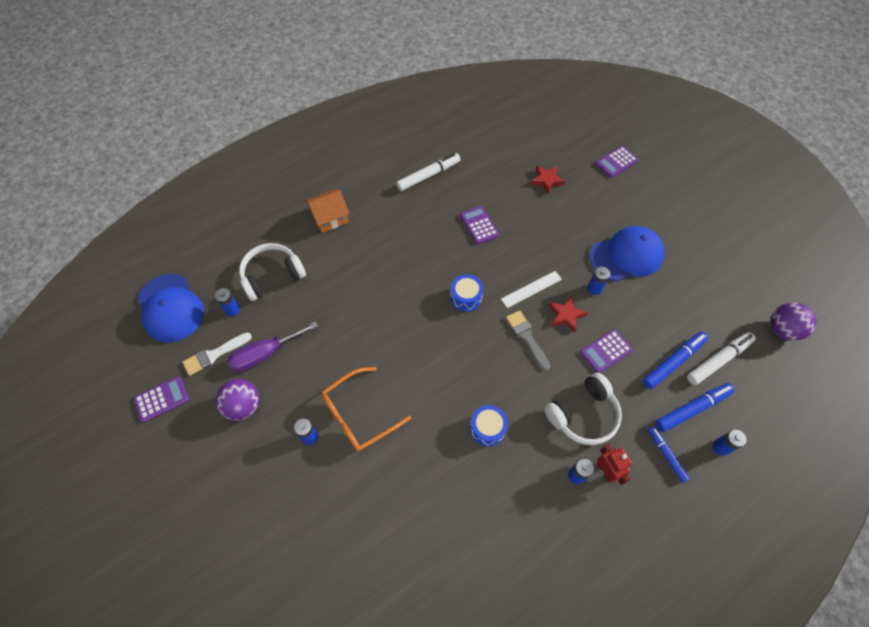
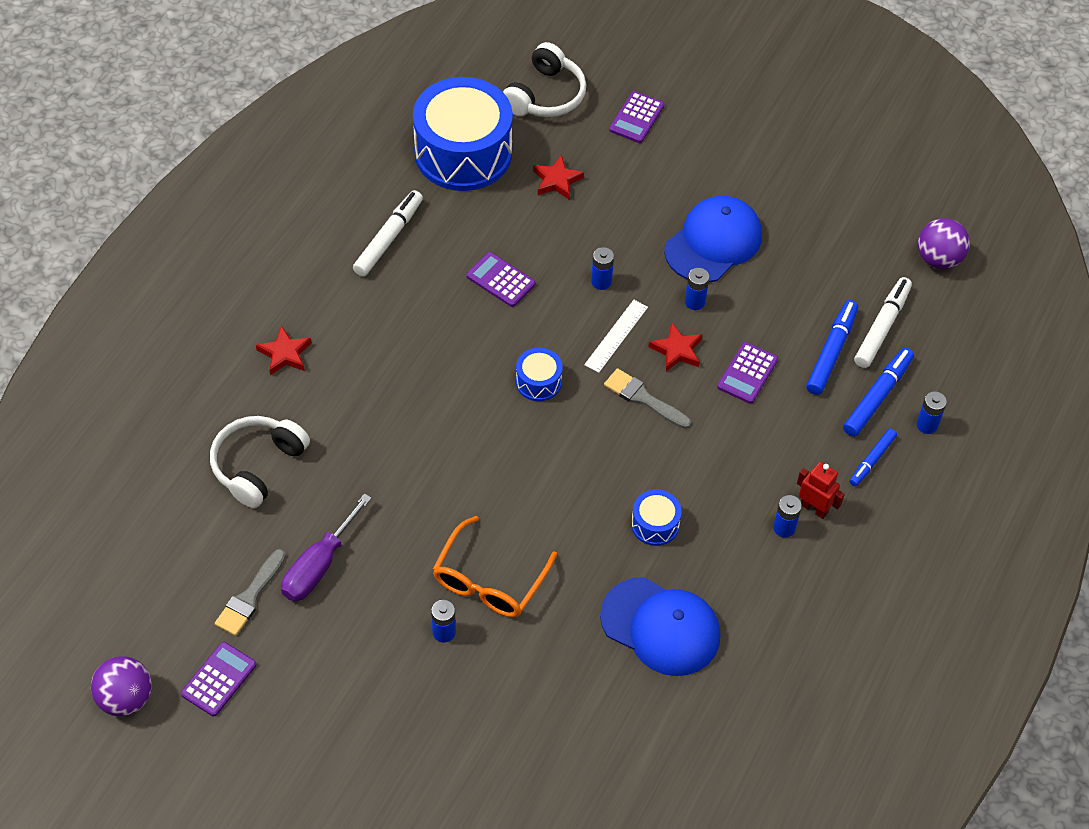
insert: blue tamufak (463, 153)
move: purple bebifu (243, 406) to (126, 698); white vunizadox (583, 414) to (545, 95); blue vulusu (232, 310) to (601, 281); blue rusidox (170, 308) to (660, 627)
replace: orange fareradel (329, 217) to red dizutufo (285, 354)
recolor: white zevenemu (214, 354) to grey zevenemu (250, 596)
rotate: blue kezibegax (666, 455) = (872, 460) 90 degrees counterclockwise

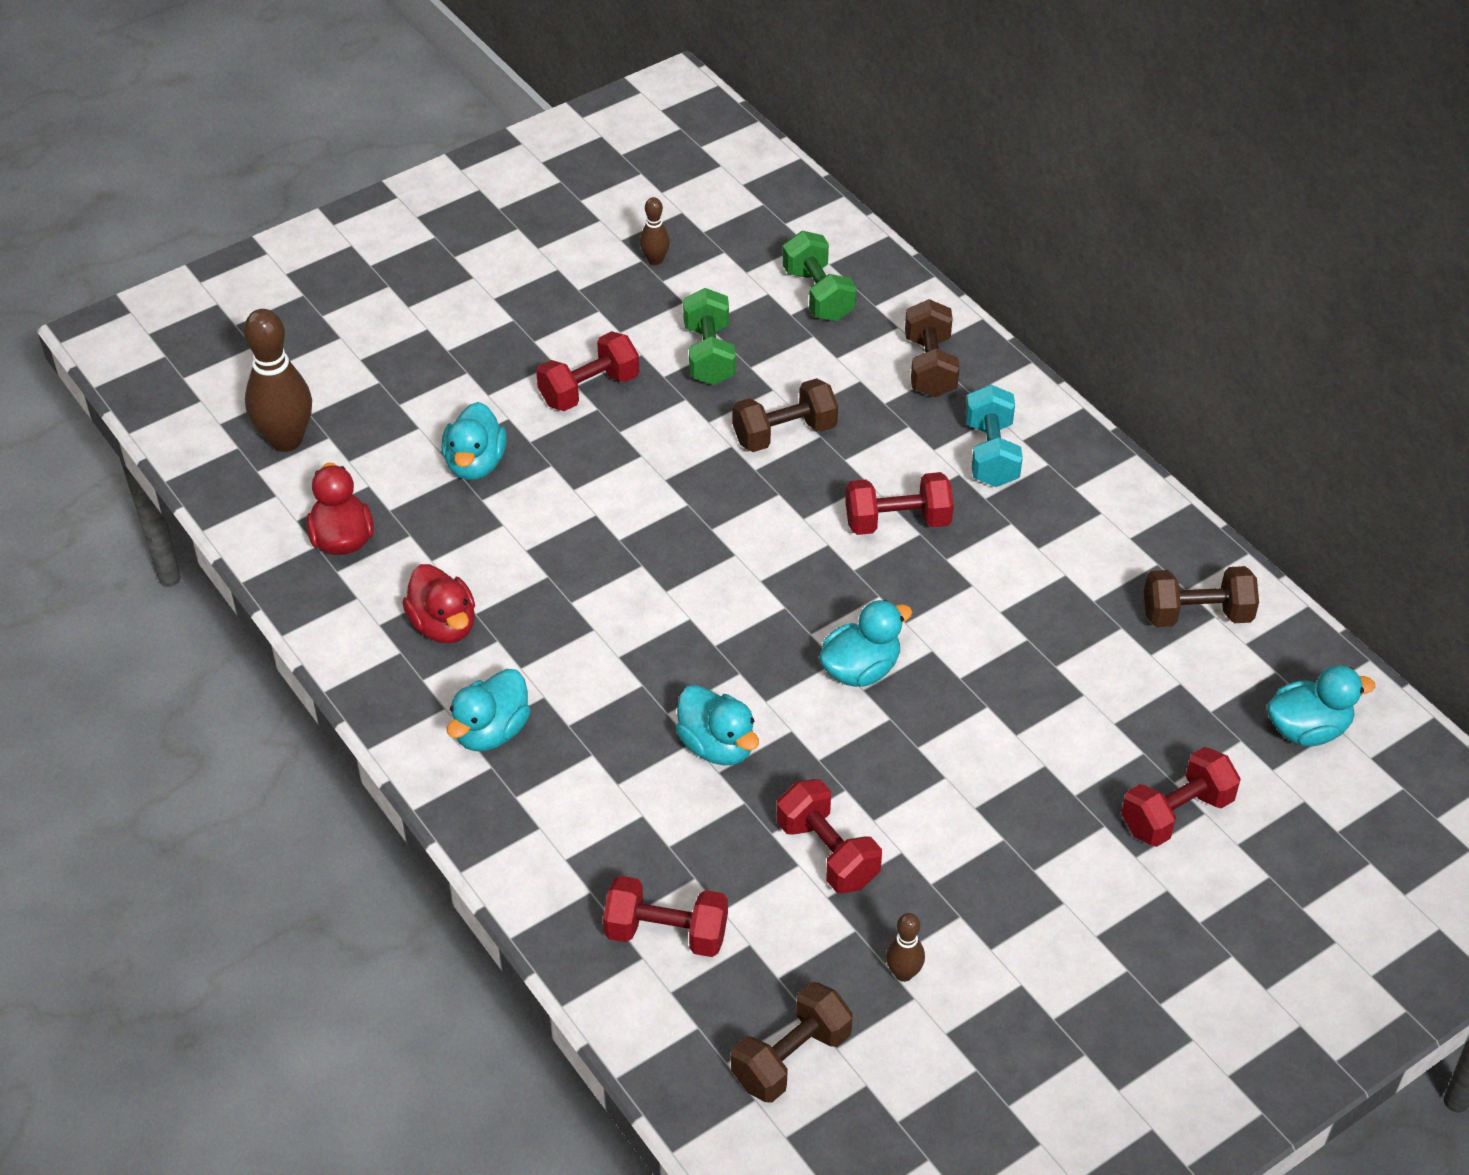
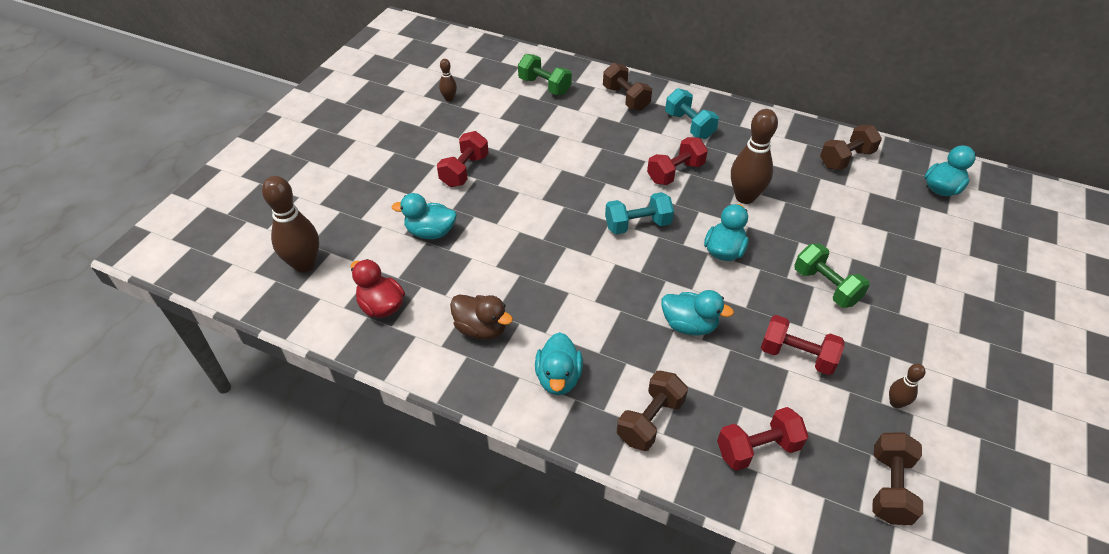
delete: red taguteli (1176, 814)
insert: turquoise taguteli (637, 225); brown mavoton (745, 197)
move: brown taguteli (784, 433) to (650, 420); green taguteli (709, 355) to (825, 286)
recolor: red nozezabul (443, 625) to brown nozezabul (481, 329)
rotate: turquoise nozezabul (475, 464) = (430, 232) 120 degrees clockwise

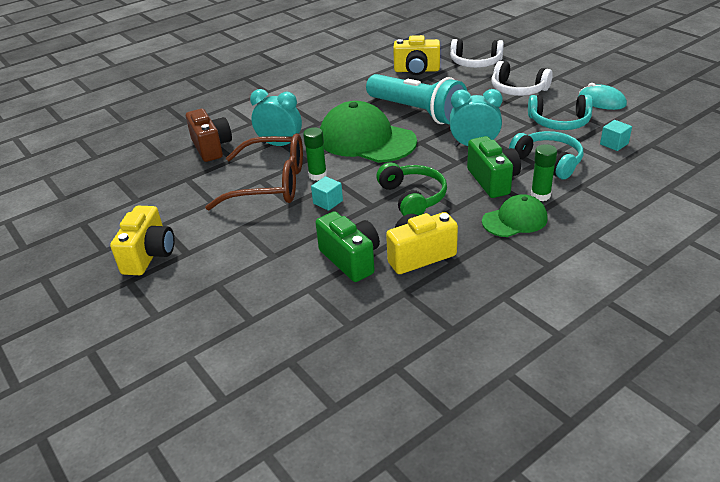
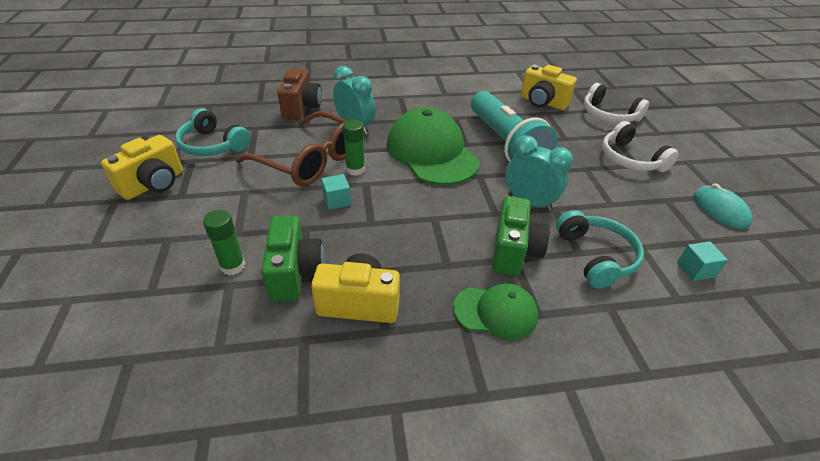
delete: green vunizadox (412, 197)
move: turquoise vunizadox (559, 122) to (213, 145); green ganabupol (540, 195) to (233, 266)

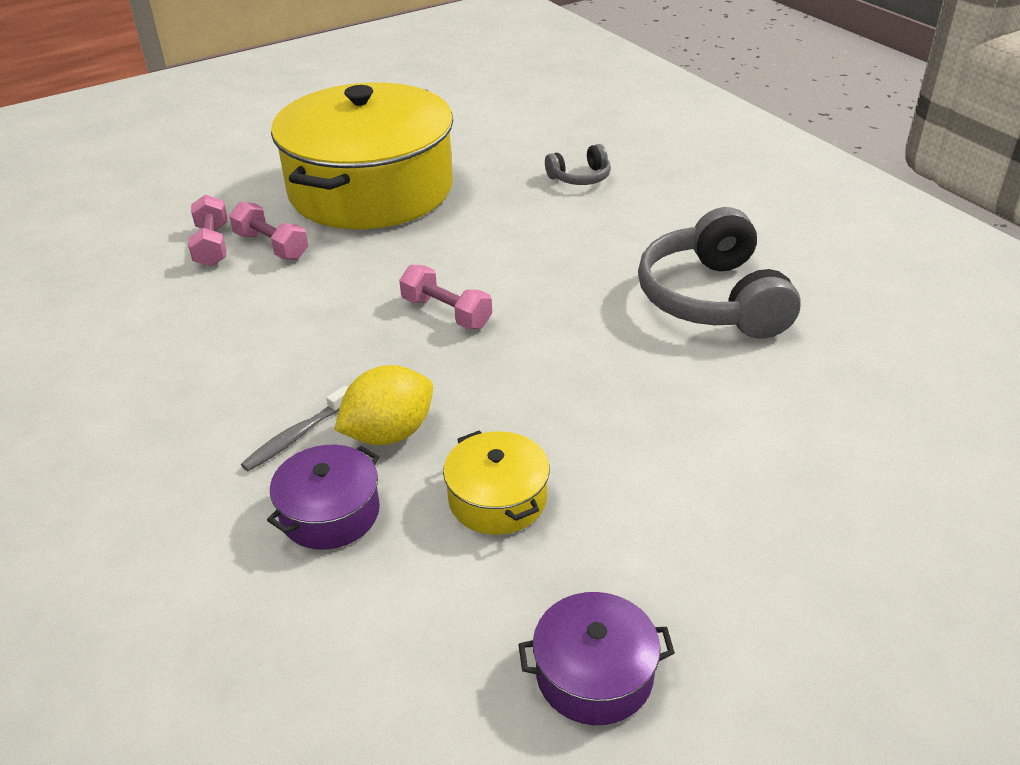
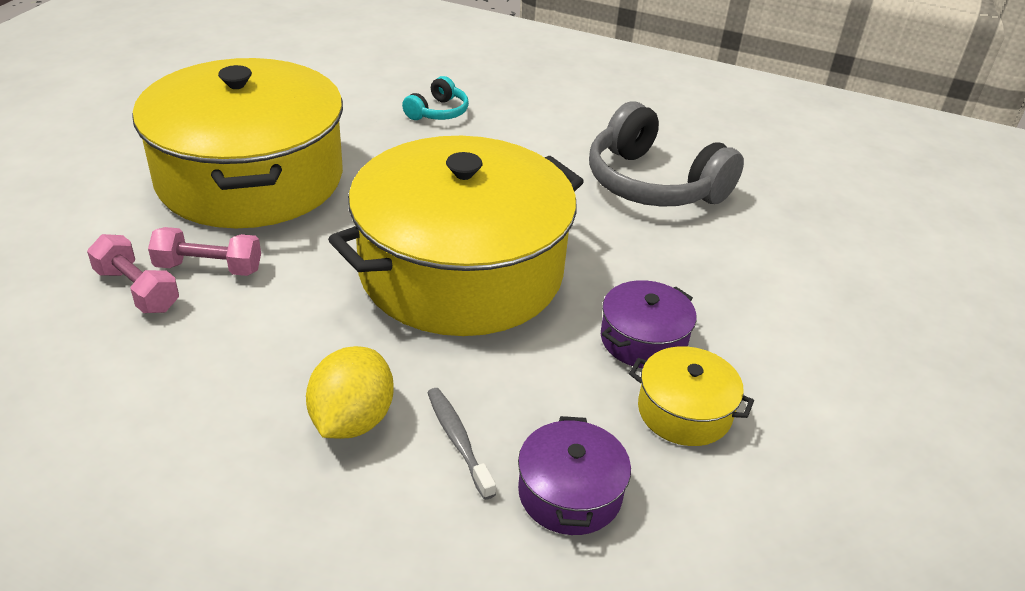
move: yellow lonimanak (389, 433) to (352, 420); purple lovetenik (594, 674) to (643, 339)
replace: pink taguteli (446, 313) to yellow lovetenik (461, 271)
recolor: grey vunizadox (580, 177) to turquoise vunizadox (438, 112)
rotate: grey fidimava (296, 436) = (458, 440) 150 degrees clockwise

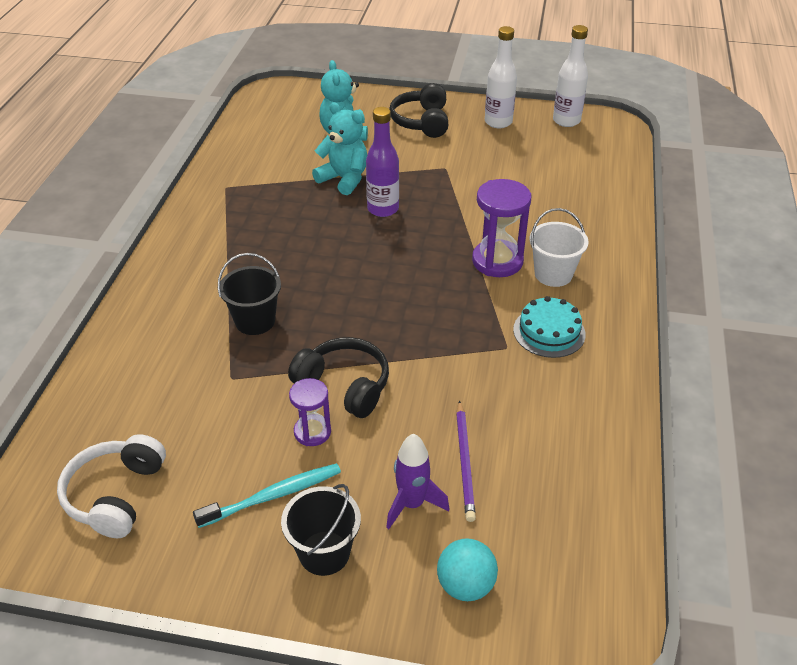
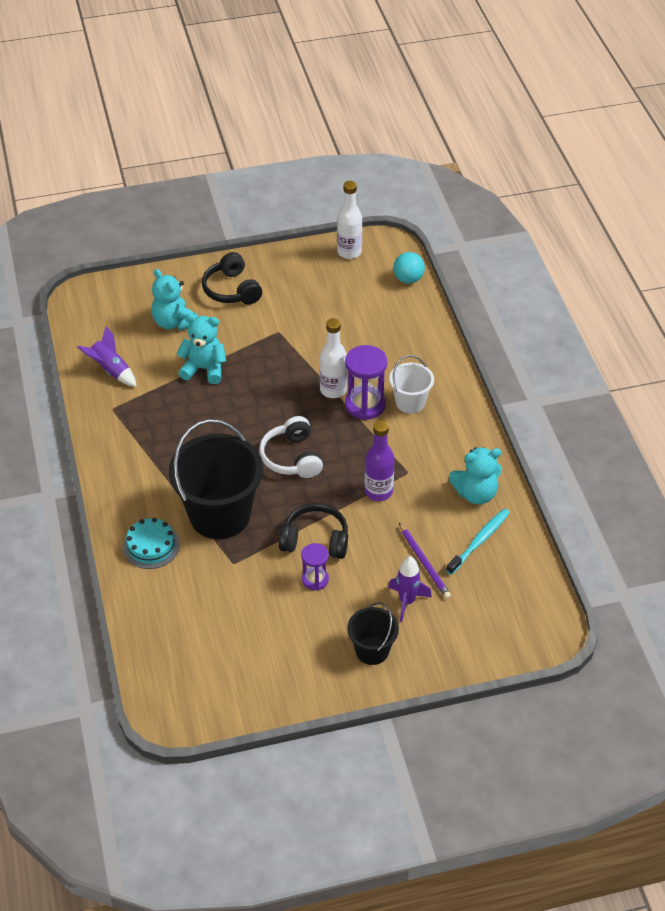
insert: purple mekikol (111, 370); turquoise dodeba (476, 493)
move: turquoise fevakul (549, 332) to (151, 546); white vunizadox (116, 495) to (292, 457); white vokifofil (498, 122) to (333, 390); purple vokifofil (383, 209) to (378, 491); turquoise bebifu (465, 585) to (408, 279); turquoise fidimava (273, 496) to (479, 541)
resize: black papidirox (255, 321) = (220, 515) x1.94

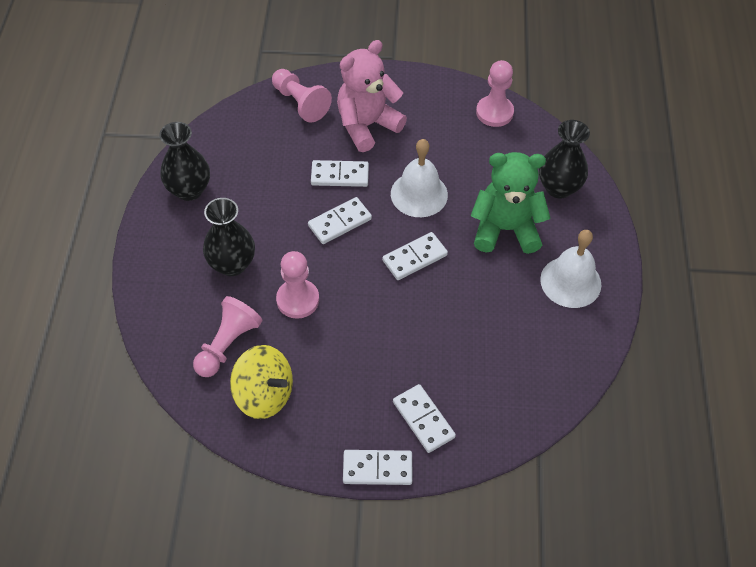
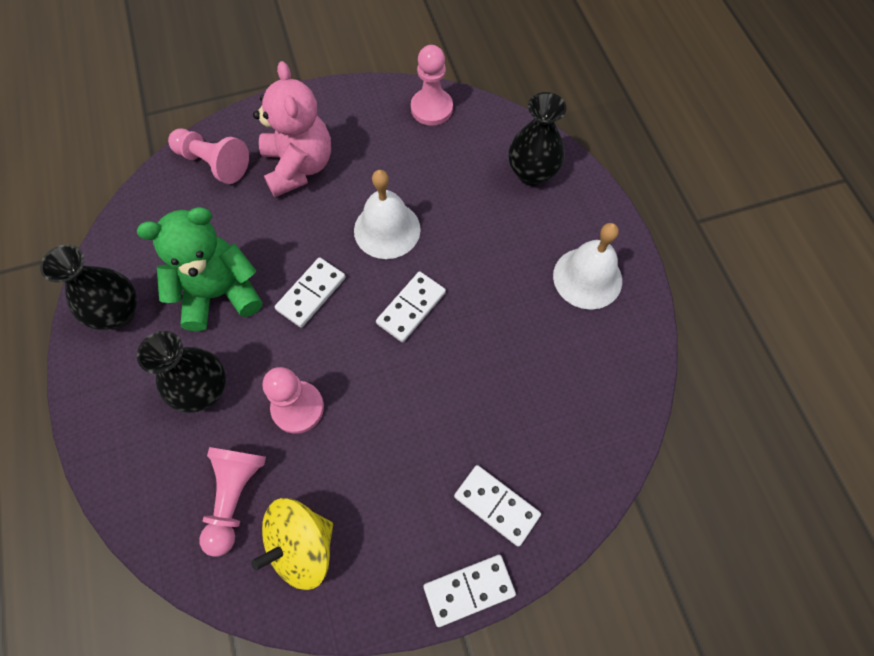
delete: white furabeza (340, 175)
move: green dodeba (505, 229) to (219, 293)
rotate: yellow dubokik (264, 394) = (302, 546) 135 degrees clockwise; pink dodeba (367, 125) = (299, 166) 135 degrees clockwise

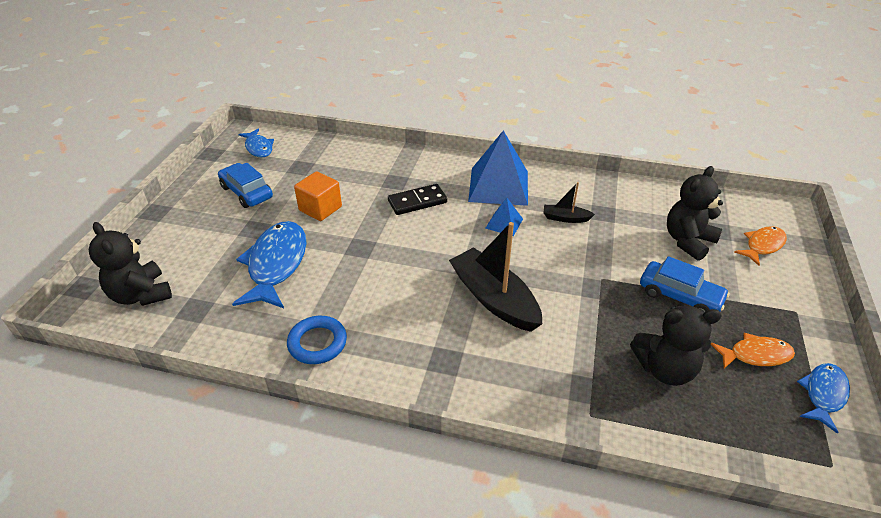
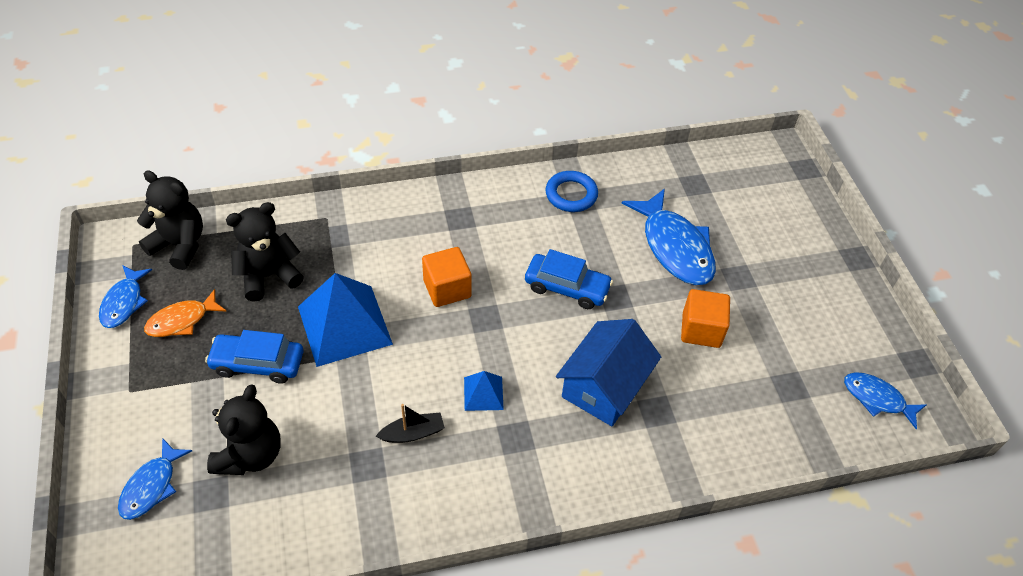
move: black dodeba (141, 295) to (179, 245); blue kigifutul (498, 186) to (344, 325); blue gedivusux (246, 192) to (567, 287)
replace: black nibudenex (494, 299) to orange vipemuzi (447, 289); black furabeza (417, 202) to blue fareradel (604, 386)
recolor: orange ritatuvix (762, 245) to blue ritatuvix (152, 486)

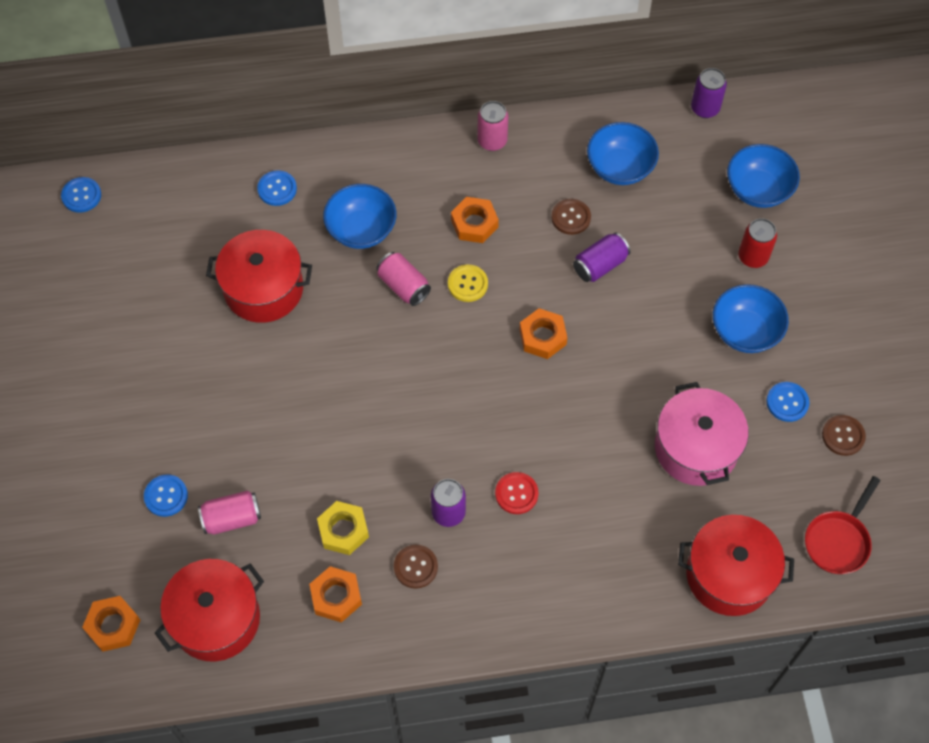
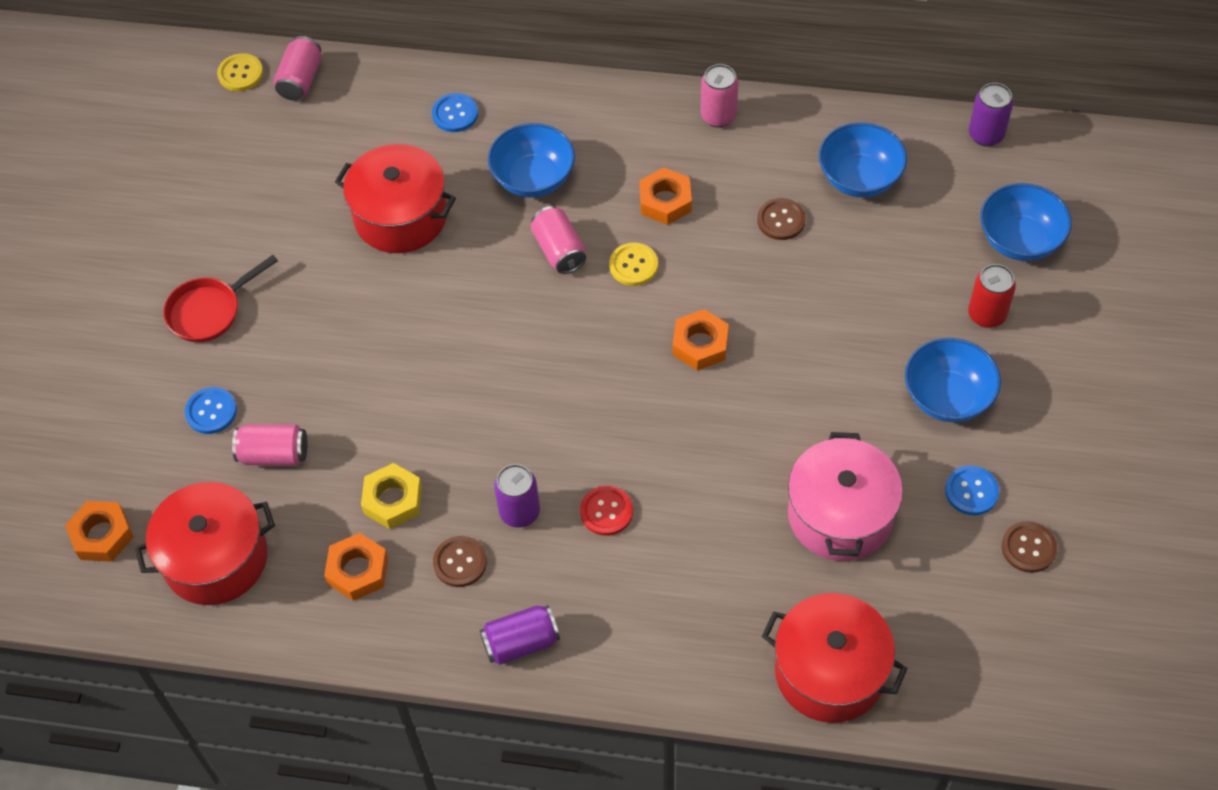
insert: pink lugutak (300, 80)
move: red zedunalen (838, 540) to (209, 311); purple lugutak (600, 265) to (521, 642)
recolor: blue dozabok (81, 195) to yellow dozabok (240, 73)

